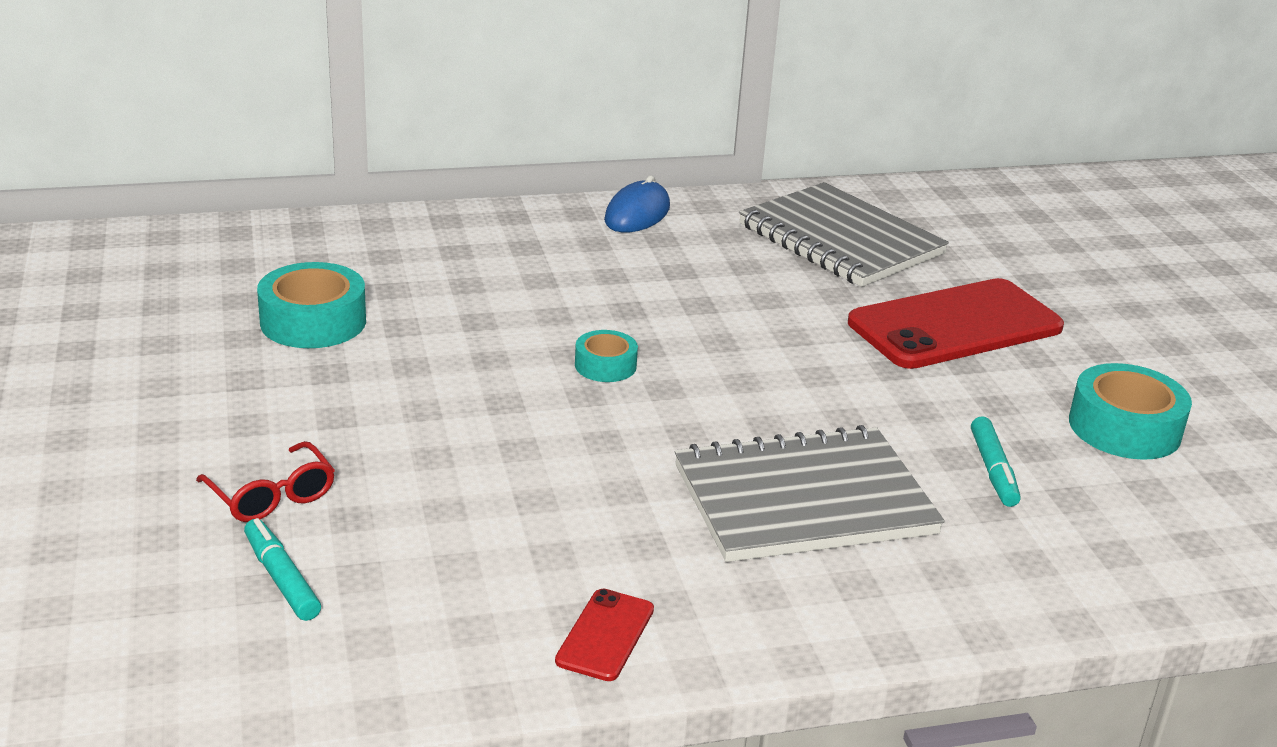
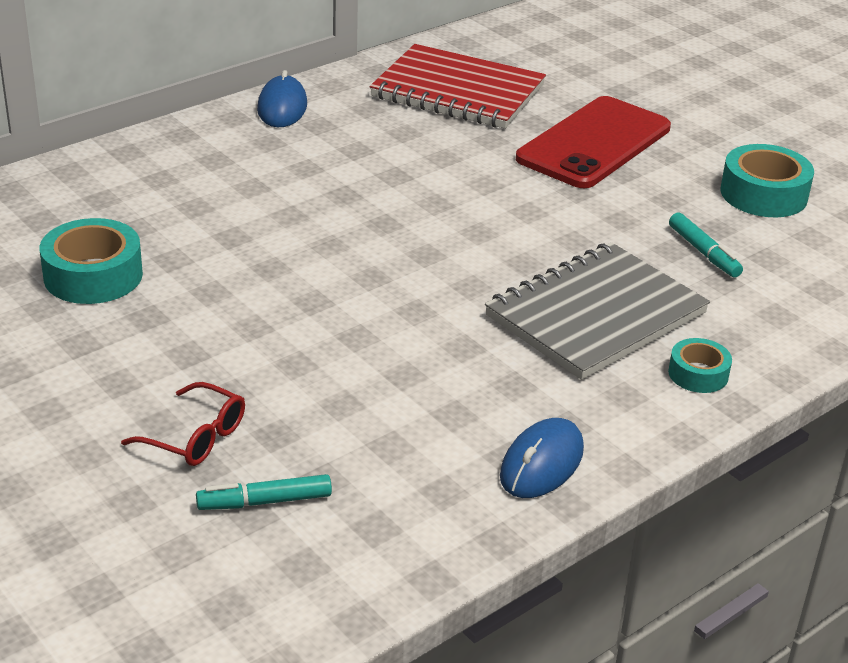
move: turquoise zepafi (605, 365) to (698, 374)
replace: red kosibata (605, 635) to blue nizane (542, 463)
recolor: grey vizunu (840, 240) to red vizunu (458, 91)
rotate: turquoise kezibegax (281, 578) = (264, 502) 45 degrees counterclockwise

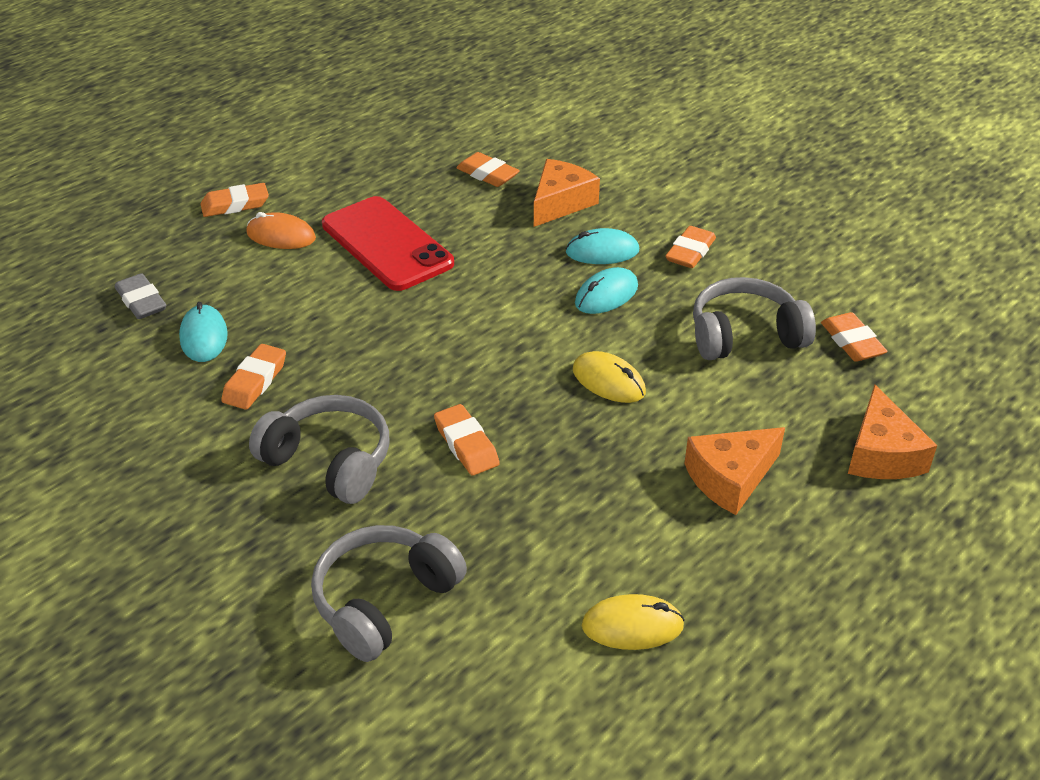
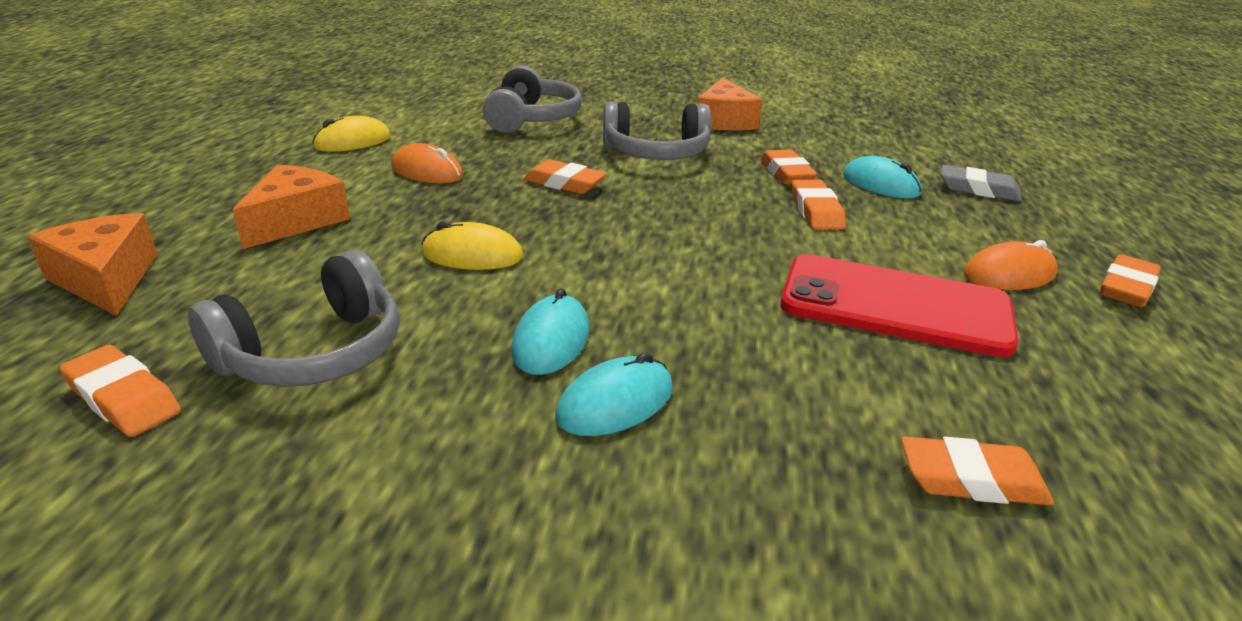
insert: orange nizane (427, 171)
move: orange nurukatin (561, 203) to (724, 121); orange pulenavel (690, 252) to (816, 211)

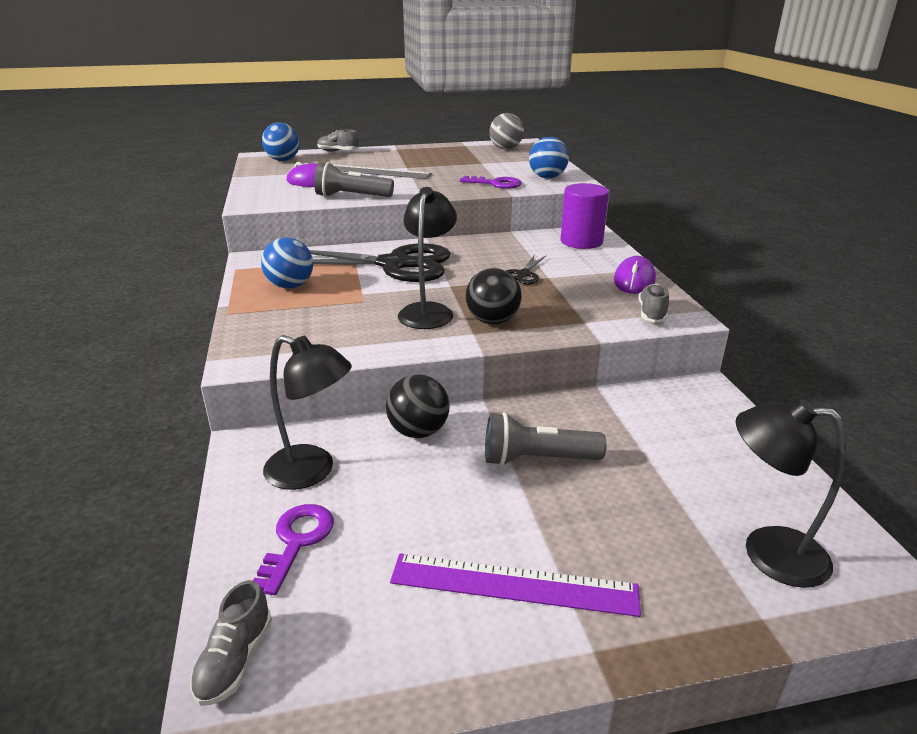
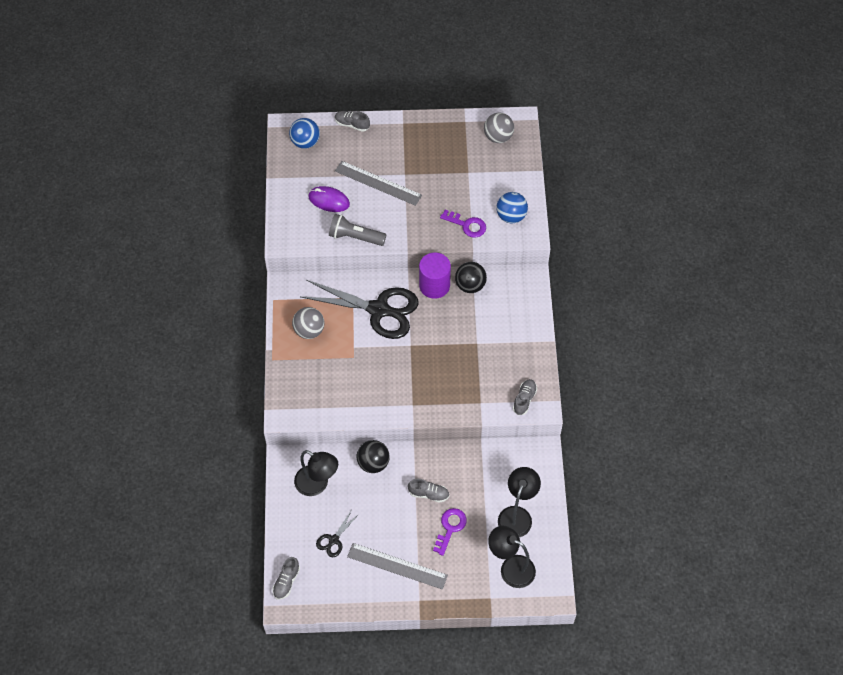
delete: purple nizane (634, 280)
move: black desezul (523, 275) to (333, 540); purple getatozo (581, 241) to (434, 285); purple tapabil (297, 541) to (450, 528); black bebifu (492, 321) to (470, 285); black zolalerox (428, 311) to (517, 515)
replace: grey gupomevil (537, 459) to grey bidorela (428, 494)
recolor: blue bebifu (290, 286) to grey bebifu (309, 330); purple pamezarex (513, 584) to grey pamezarex (397, 566)

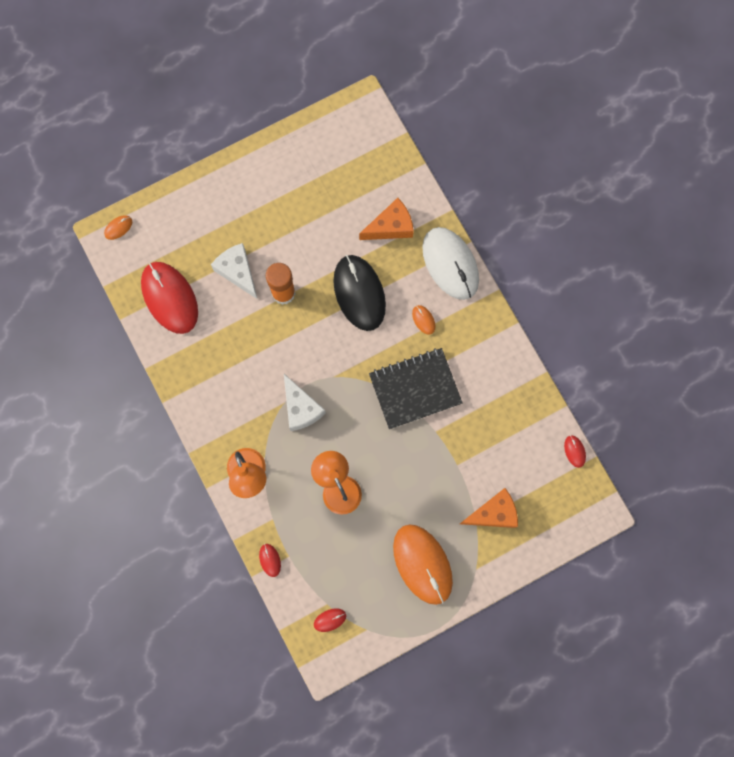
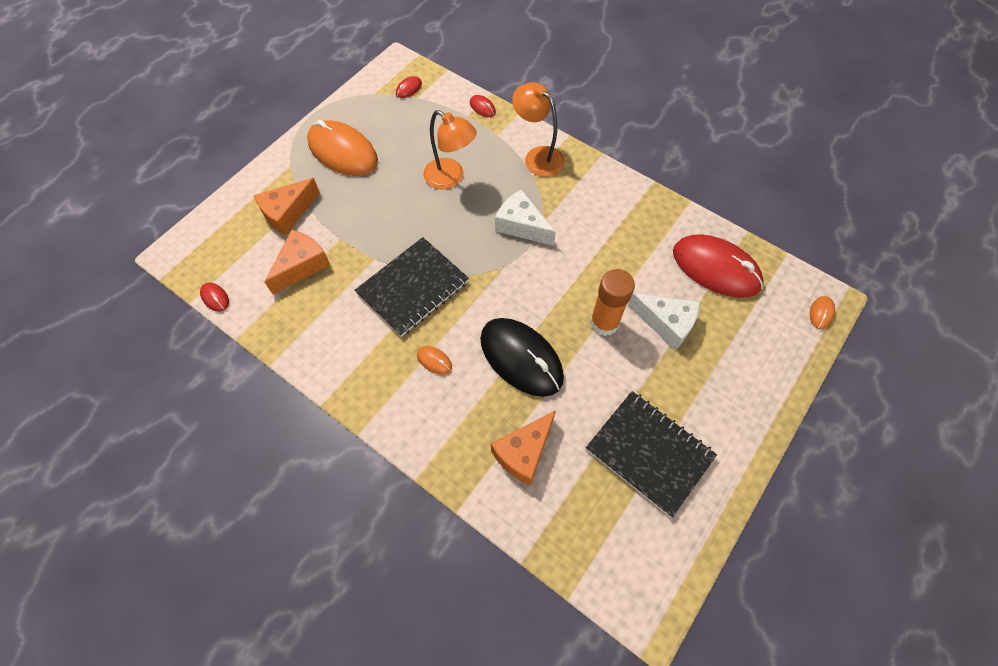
delete: white nizane (450, 264)
insert: orange nurukatin (302, 266); black vizunu (649, 453)

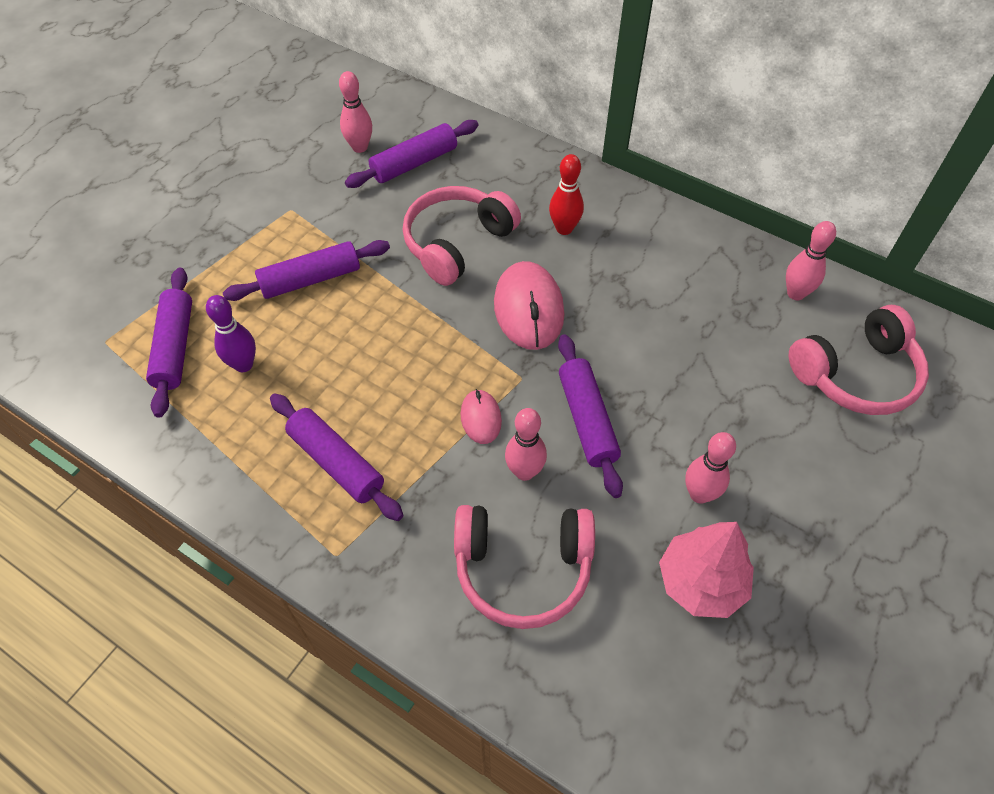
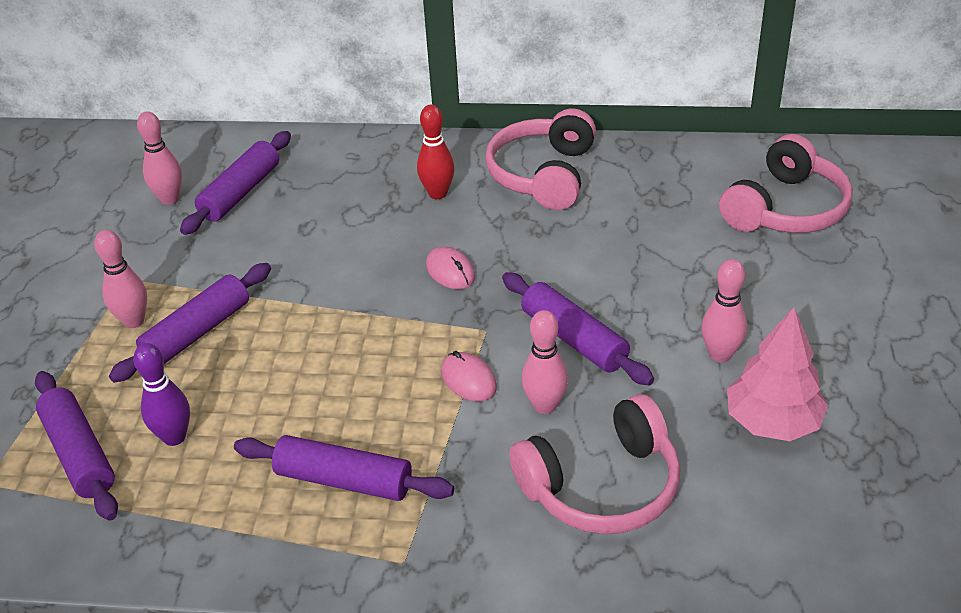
move: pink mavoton (795, 293) to (134, 321); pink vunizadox (457, 243) to (543, 175)
resize: pink nizane (528, 309) = (450, 271) x0.54

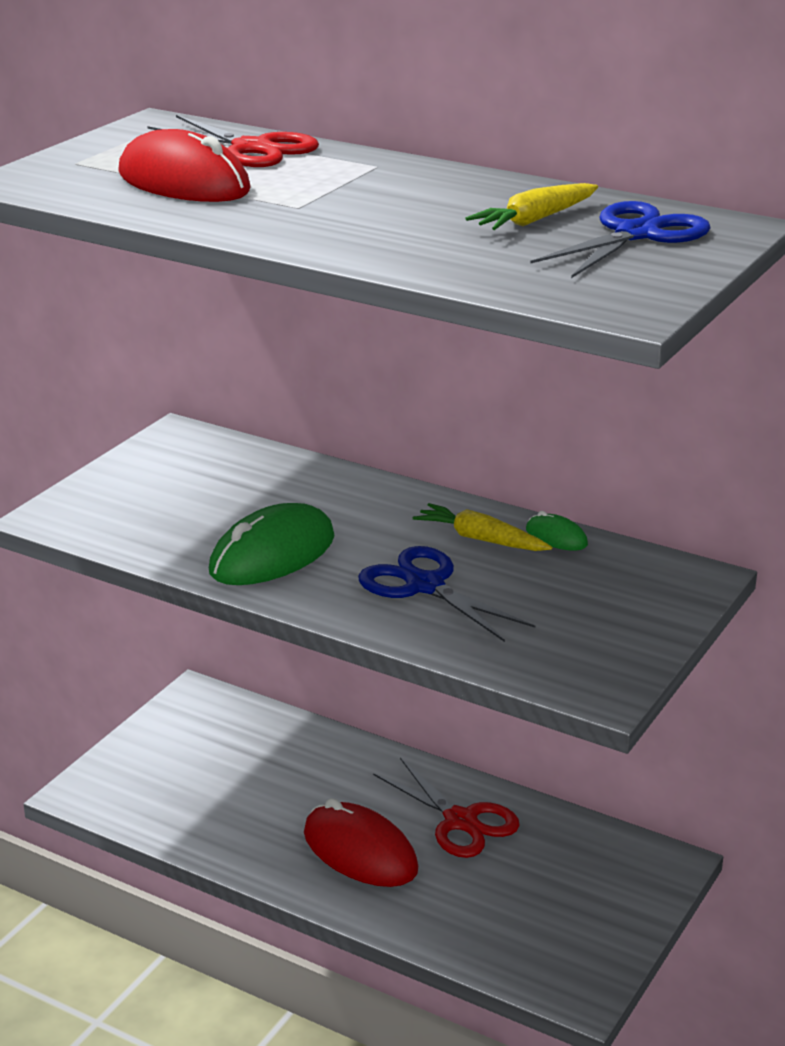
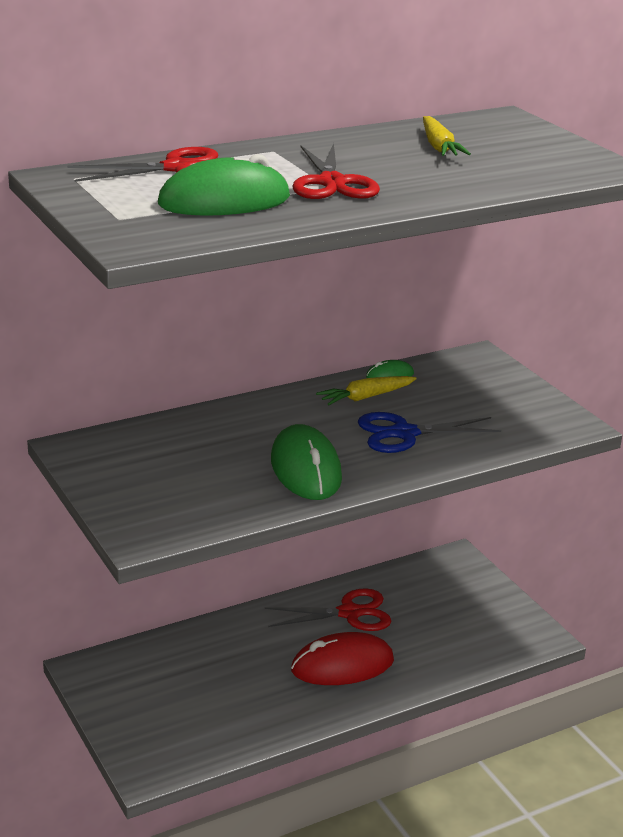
delete: blue desezul (636, 234)
insert: red desezul (332, 183)
recolor: red nizane (184, 182) to green nizane (224, 201)

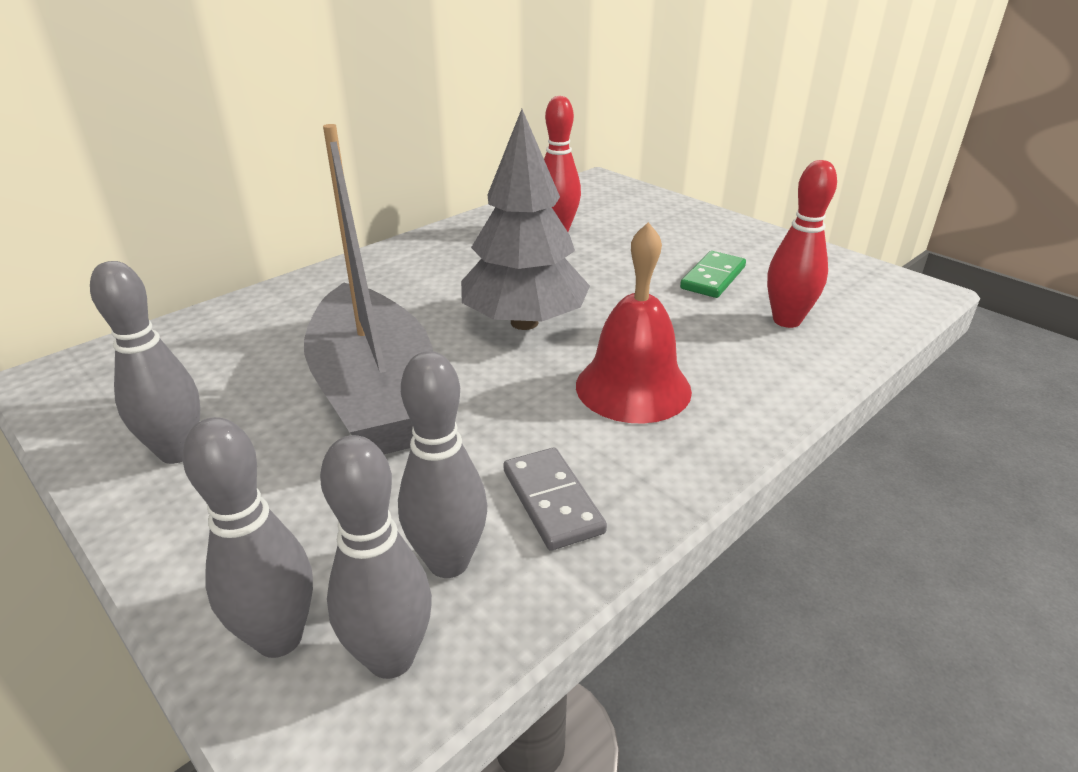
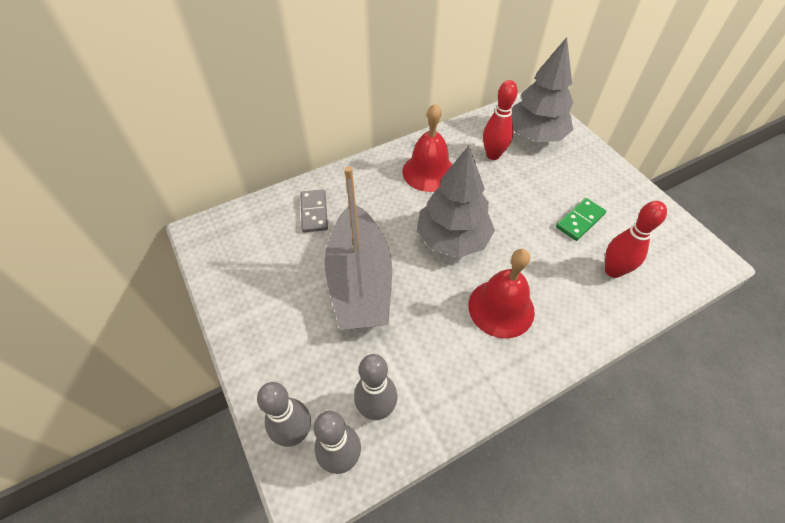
delete: grey mavoton (178, 452)
insert: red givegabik (429, 172); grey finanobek (535, 135)
move: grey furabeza (552, 501) to (314, 212)

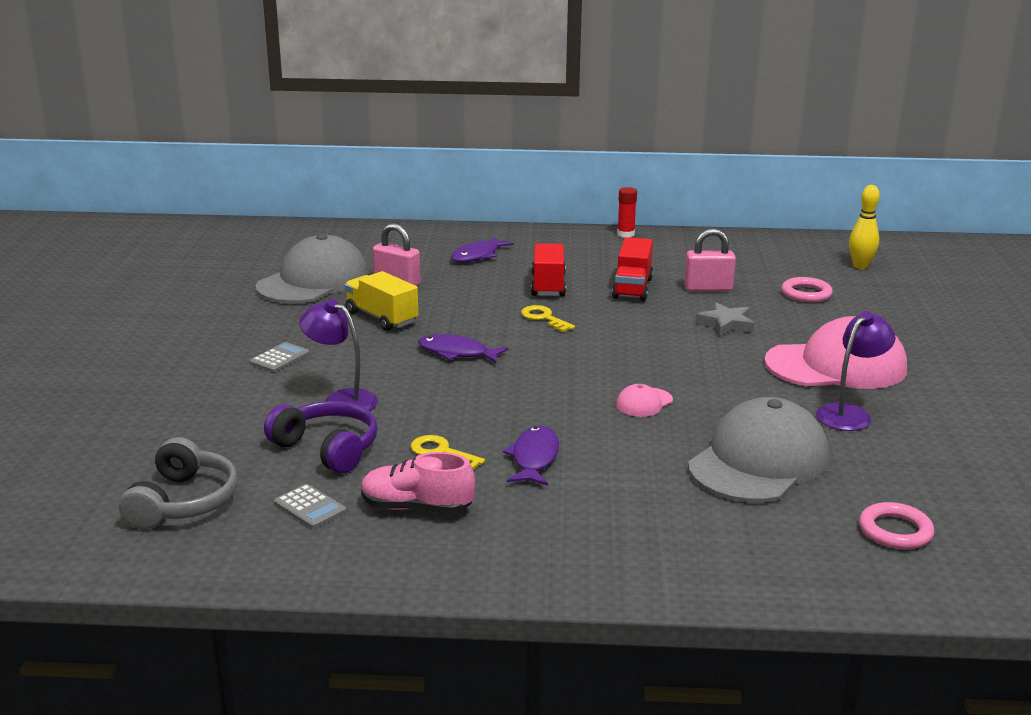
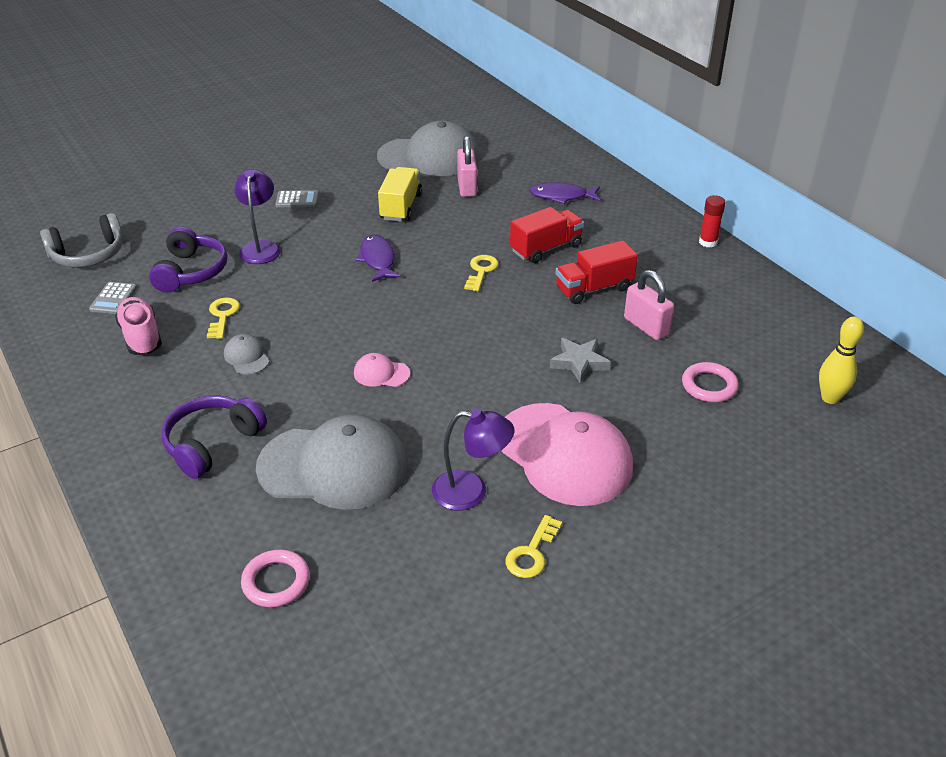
insert: purple vunizadox (212, 443); yellow tapabil (532, 552)
replace: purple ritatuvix (534, 458) to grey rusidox (247, 357)

